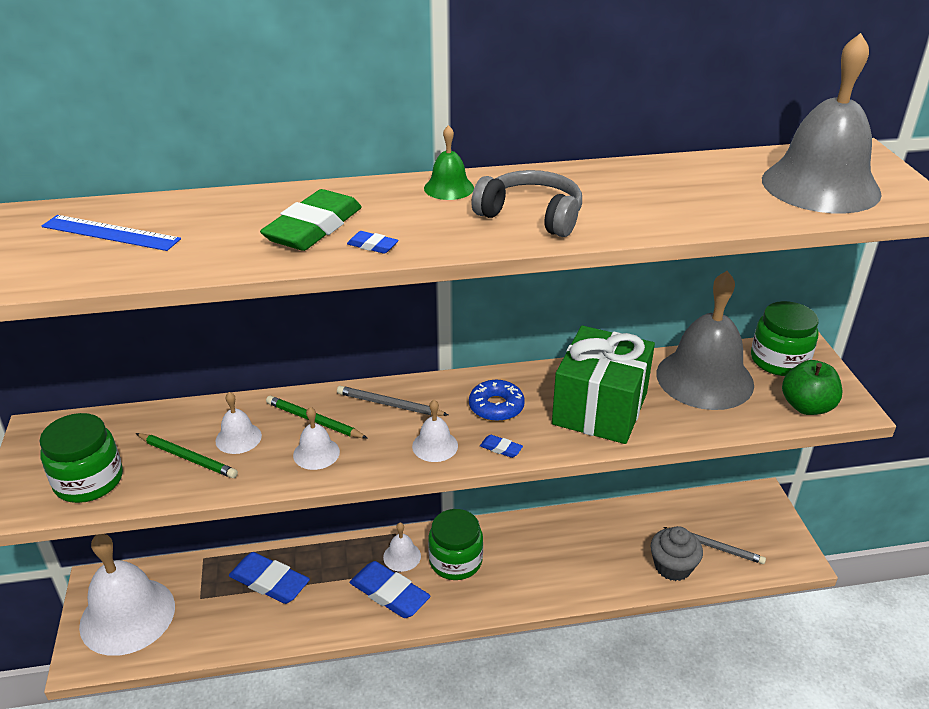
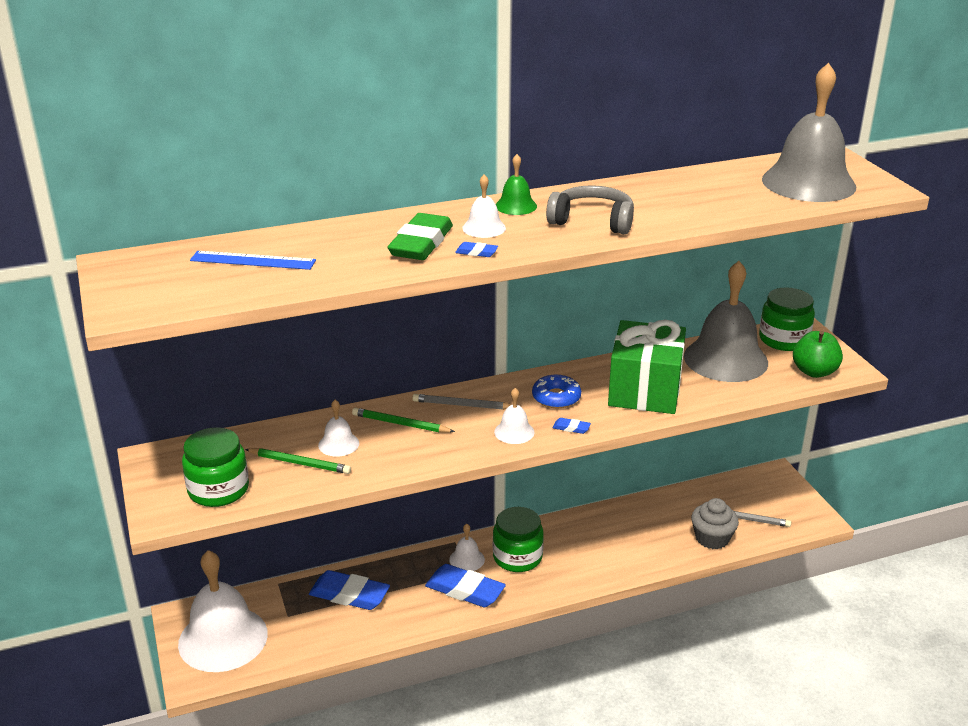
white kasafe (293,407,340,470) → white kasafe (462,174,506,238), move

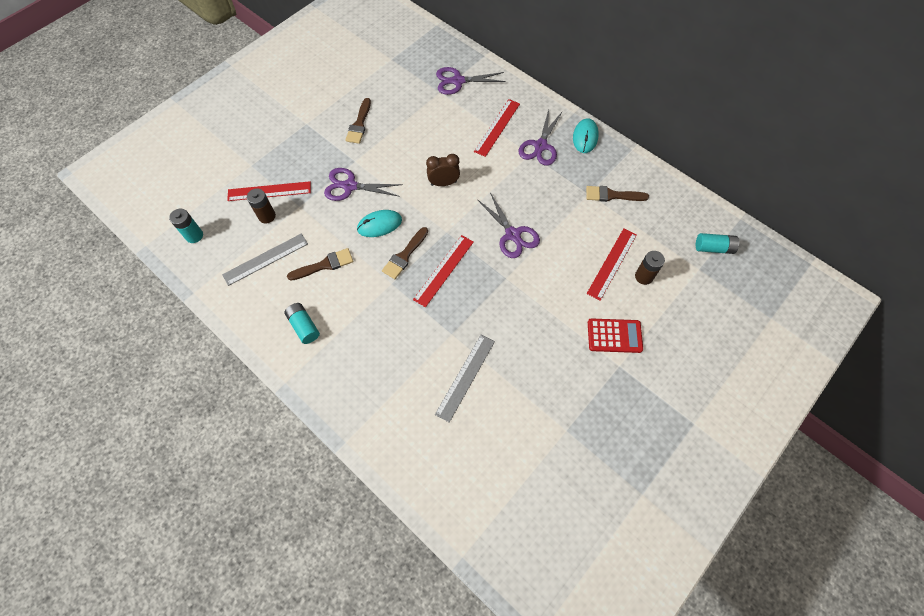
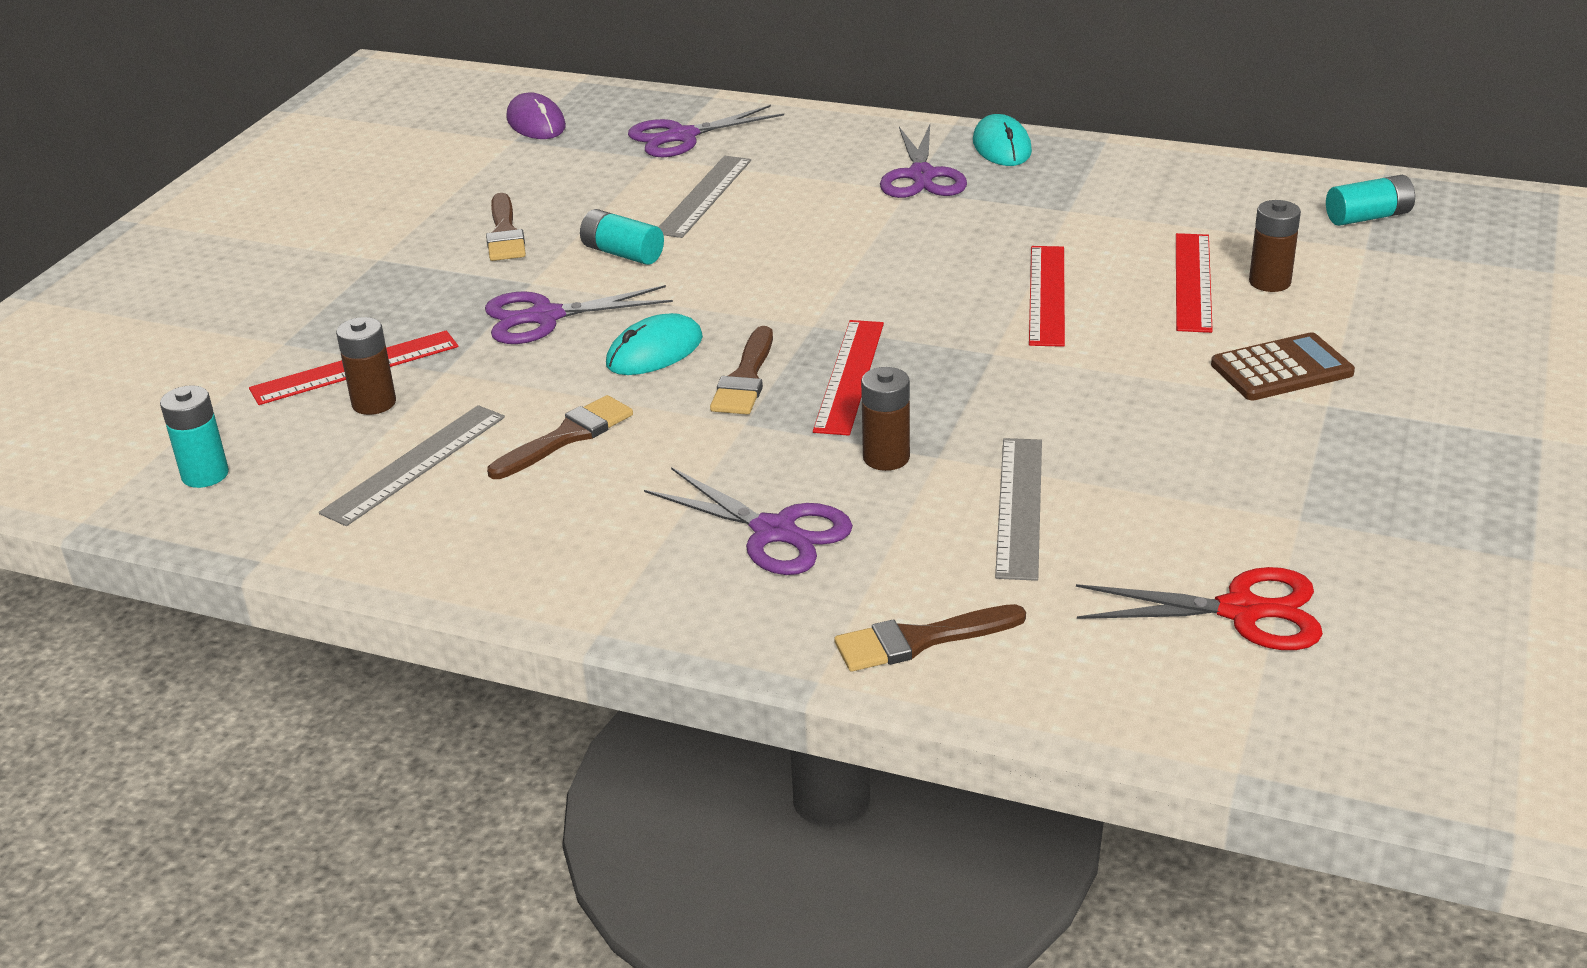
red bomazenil (474,99,520,157) → red bomazenil (1029,246,1065,347), move
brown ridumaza (426,154,460,186) → -
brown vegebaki (586,186,649,202) → brown vegebaki (834,604,1026,672), move
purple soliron (477,192,540,258) → purple soliron (644,467,853,575), move
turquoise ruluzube (284,303,320,344) → turquoise ruluzube (580,209,664,265), move
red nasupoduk (588,318,643,353) → brown nasupoduk (1211,332,1355,401)
- → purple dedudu (507,92,566,139)
- → grey bomazenil (659,156,751,238)
- → brown ruluzube (861,367,910,471)
- → red soliron (1076,567,1323,650)

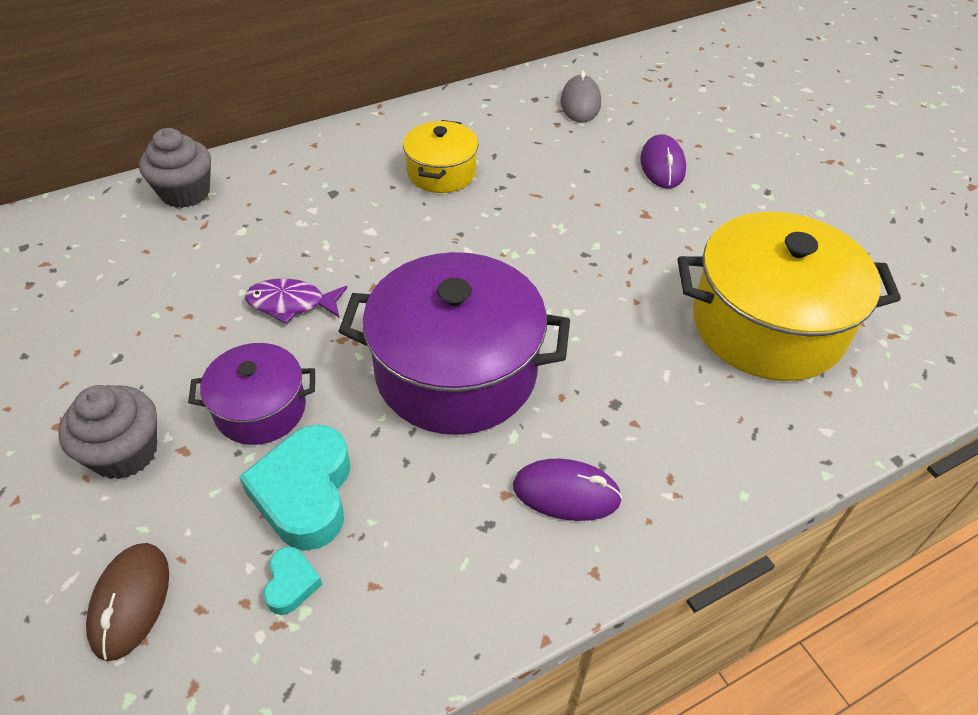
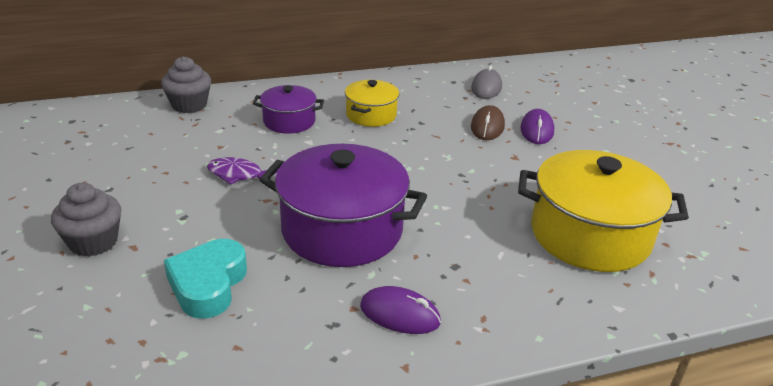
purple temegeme (188,343,315,445) → purple temegeme (252,85,324,134), move
brown dedudu (86,543,169,661) → brown dedudu (471,105,505,140), move
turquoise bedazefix (264,547,323,615) → -

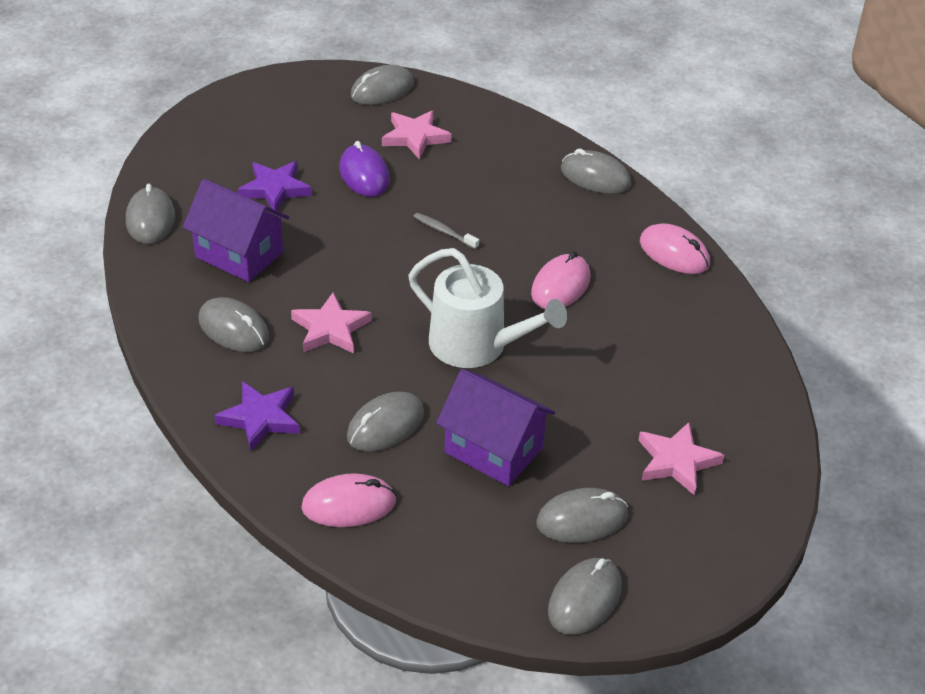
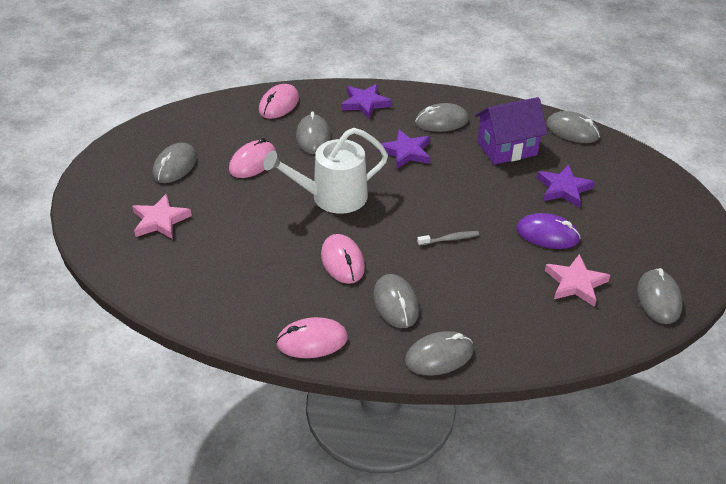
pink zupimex (291,293,372,354) → purple zupimex (378,129,430,169)
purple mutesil (436,369,555,486) → pink dedudu (229,138,277,178)
grey dedudu (548,558,622,635) → grey dedudu (373,274,419,328), move

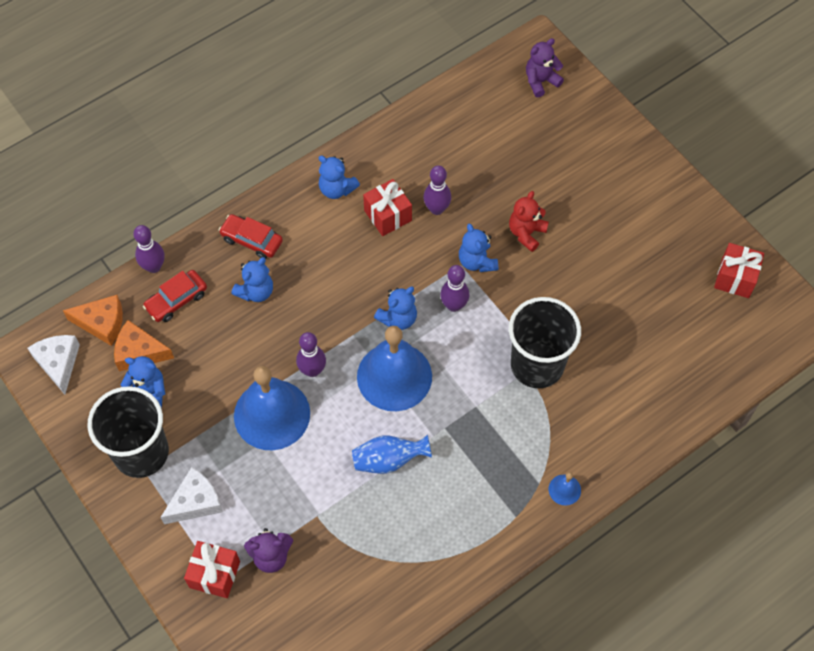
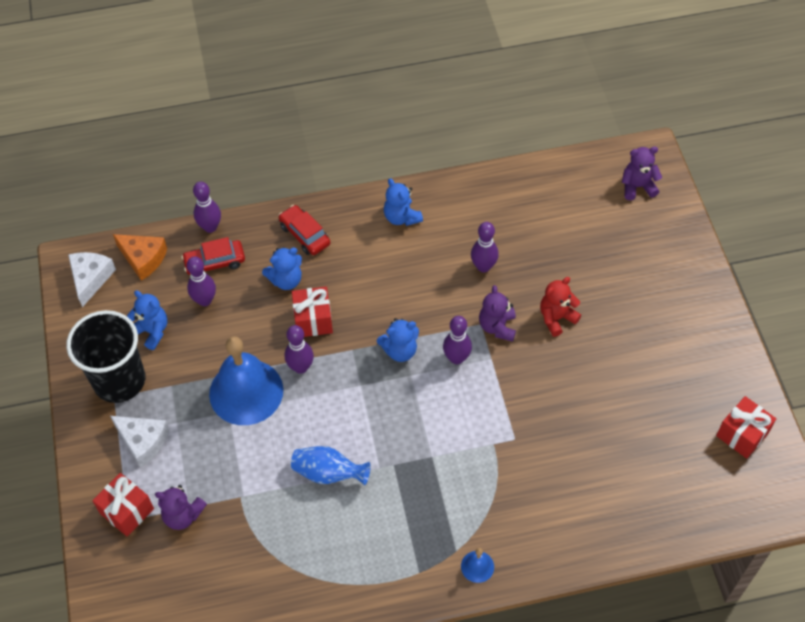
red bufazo (363,179,412,236) → red bufazo (292,287,333,337), move
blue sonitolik (459,224,498,272) → purple sonitolik (479,285,516,342)
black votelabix (509,297,581,388) → -
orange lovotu (114,320,174,371) → -
blue kasafe (357,326,432,411) → -
white lovotu (160,467,223,524) → white lovotu (110,416,169,468), 45 degrees clockwise
- → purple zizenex (187,256,216,306)

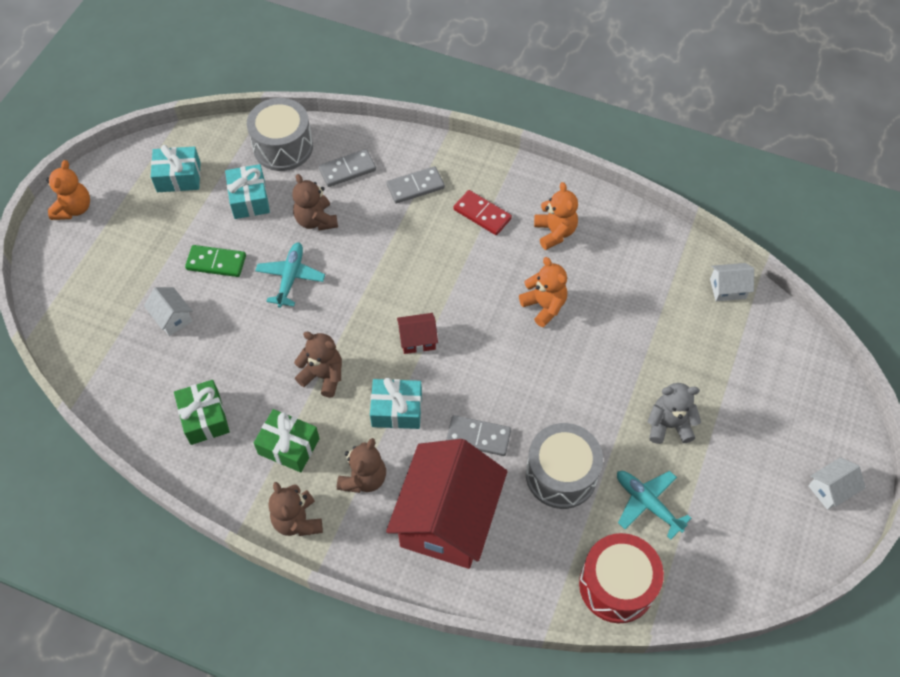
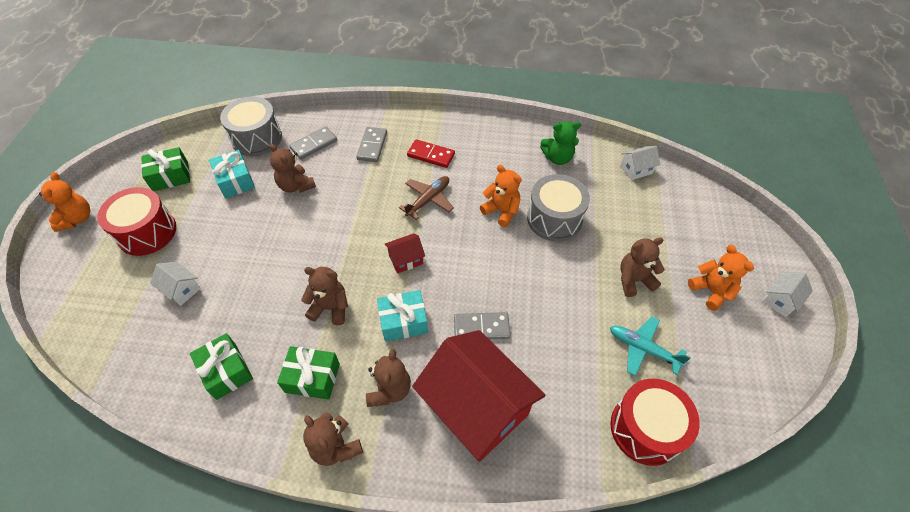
turquoise bufazo (151,145,201,192) → green bufazo (141,147,190,191)
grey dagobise (387,166,445,204) → grey dagobise (356,127,387,162), 45 degrees counterclockwise
orange sonitolik (534,182,578,250) → orange sonitolik (688,245,754,311), move
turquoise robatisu (255,243,325,308) → -
green dagobise (185,245,246,277) → -
grey sonitolik (647,383,701,444) → brown sonitolik (620,237,665,297)
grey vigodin (526,423,603,509) → grey vigodin (527,174,590,242), move
red mutesil (386,439,508,569) → red mutesil (412,330,546,462), 45 degrees counterclockwise
- → green sonitolik (540,121,581,165)
- → brown robatisu (399,176,454,220)
- → red vigodin (97,187,176,256)

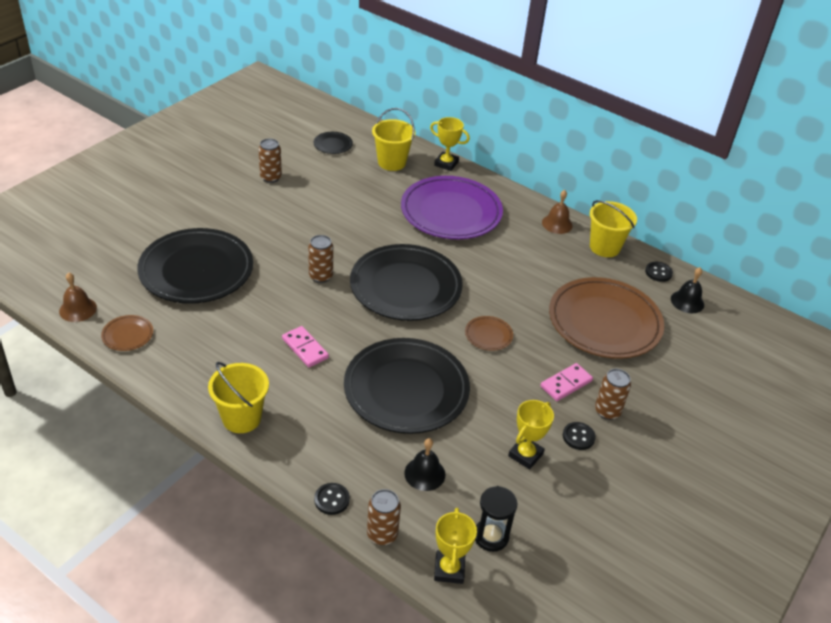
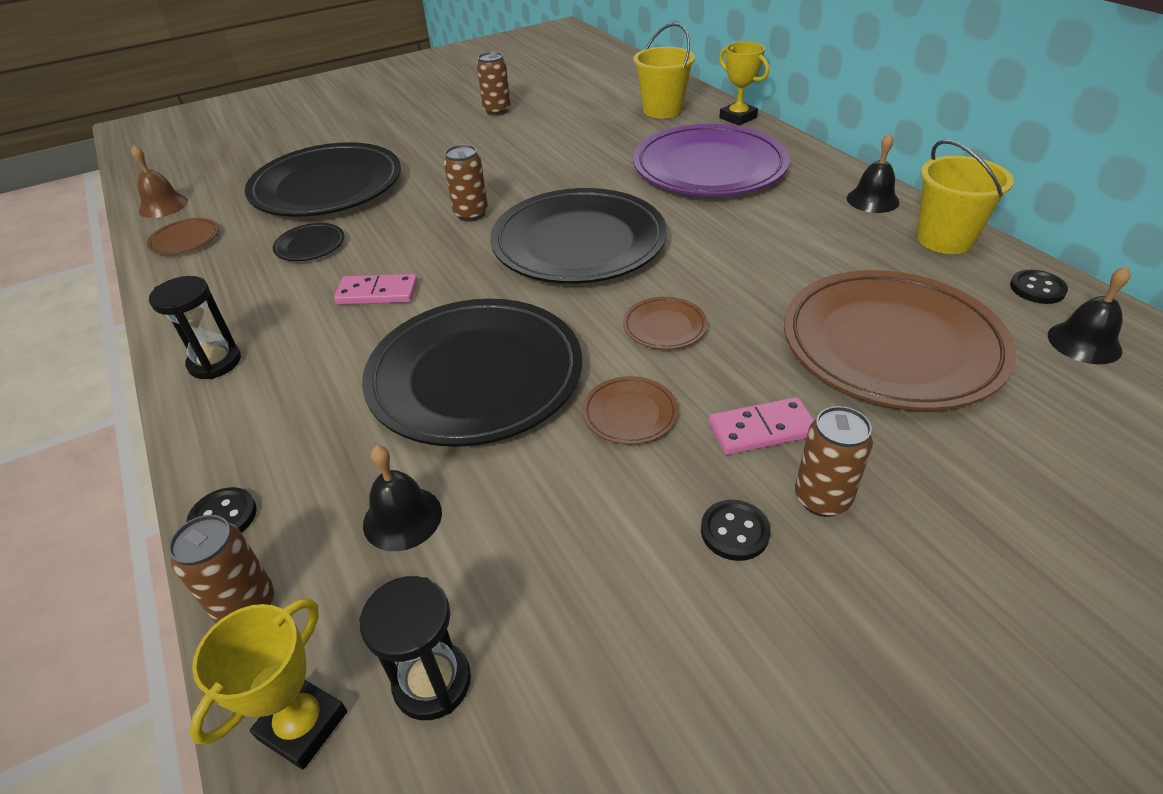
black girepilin (314,132,353,154) → black girepilin (273,223,344,261), move
brown kasafe (542,190,573,234) → black kasafe (847,133,900,213)
pink dagobise (282,326,329,367) → pink dagobise (334,274,418,305), 75 degrees counterclockwise
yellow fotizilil (208,362,269,433) → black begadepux (149,276,241,379)
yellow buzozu (508,400,554,470) → -
- → brown girepilin (582,376,678,444)

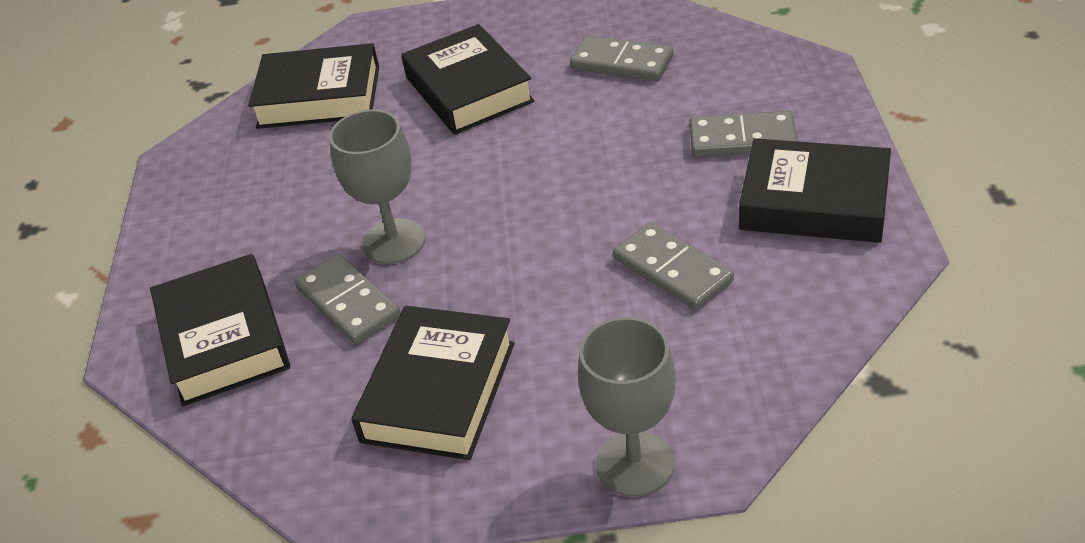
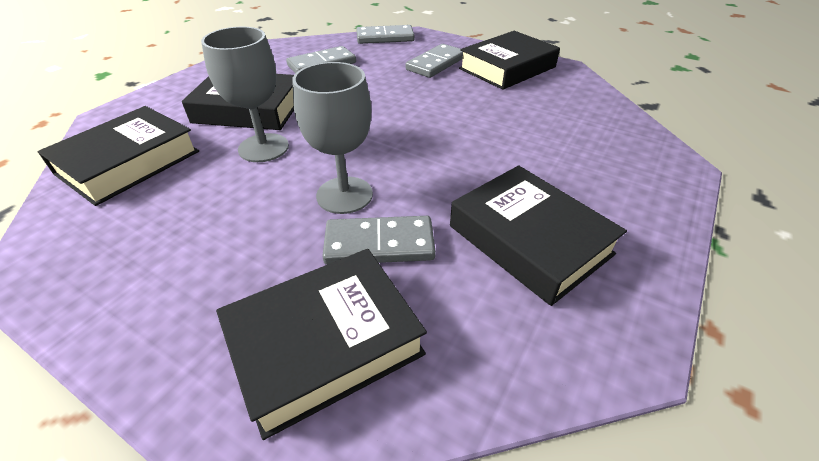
grey dagobise (613,222,734,310) → grey dagobise (356,25,415,44), move
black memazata (150,254,290,406) → black memazata (216,249,427,440), 45 degrees counterclockwise
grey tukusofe (578,317,676,497) → grey tukusofe (201,26,289,162), move

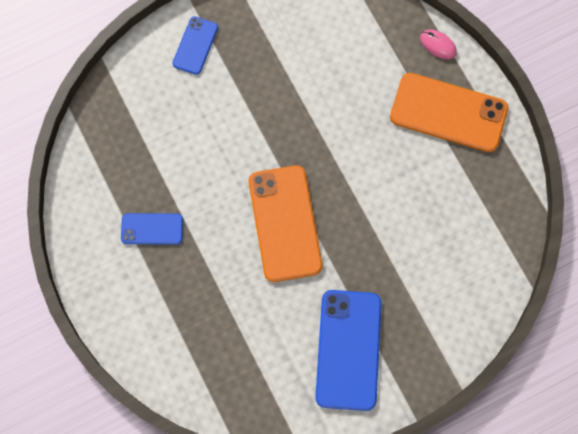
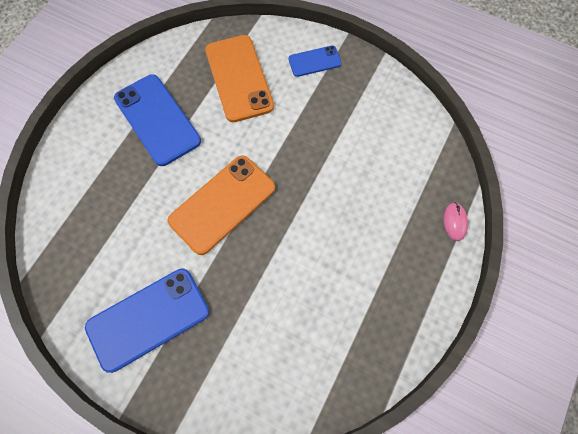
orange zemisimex (390,73,508,152) → orange zemisimex (205,35,274,122), move
blue zemisimex (121,213,183,245) → blue zemisimex (114,74,201,166), x1.87

